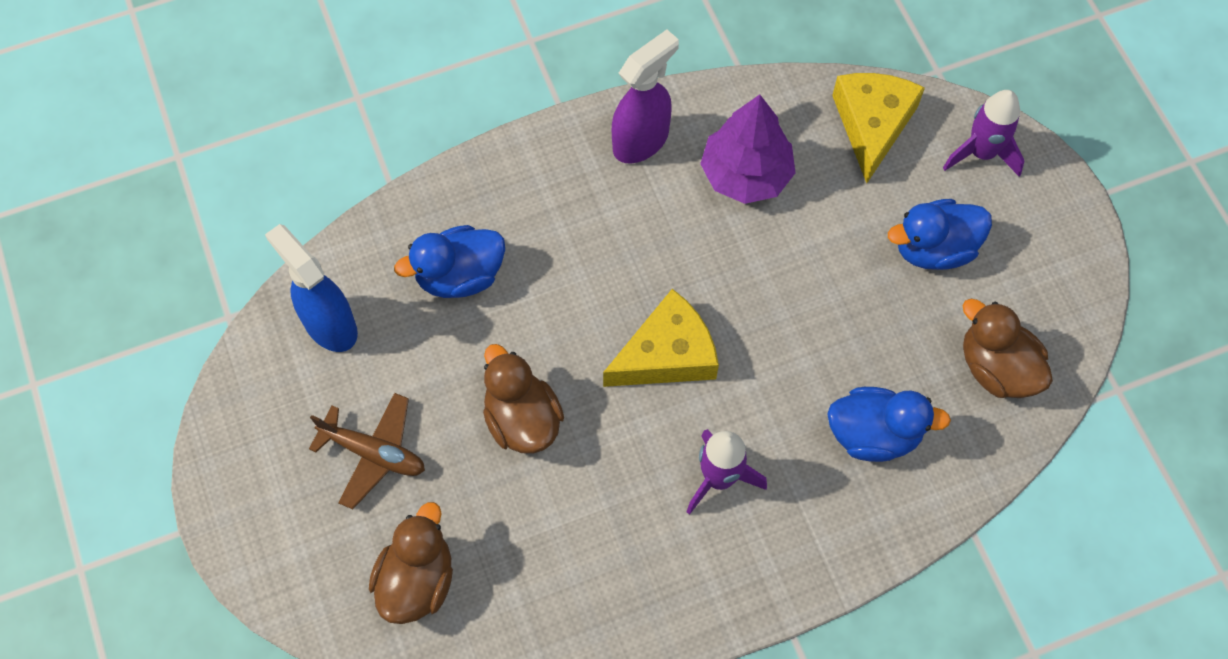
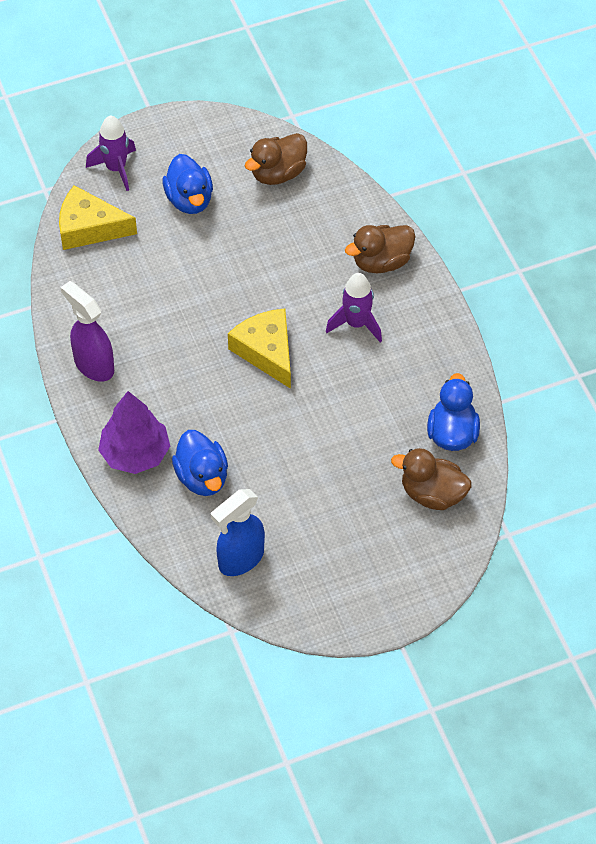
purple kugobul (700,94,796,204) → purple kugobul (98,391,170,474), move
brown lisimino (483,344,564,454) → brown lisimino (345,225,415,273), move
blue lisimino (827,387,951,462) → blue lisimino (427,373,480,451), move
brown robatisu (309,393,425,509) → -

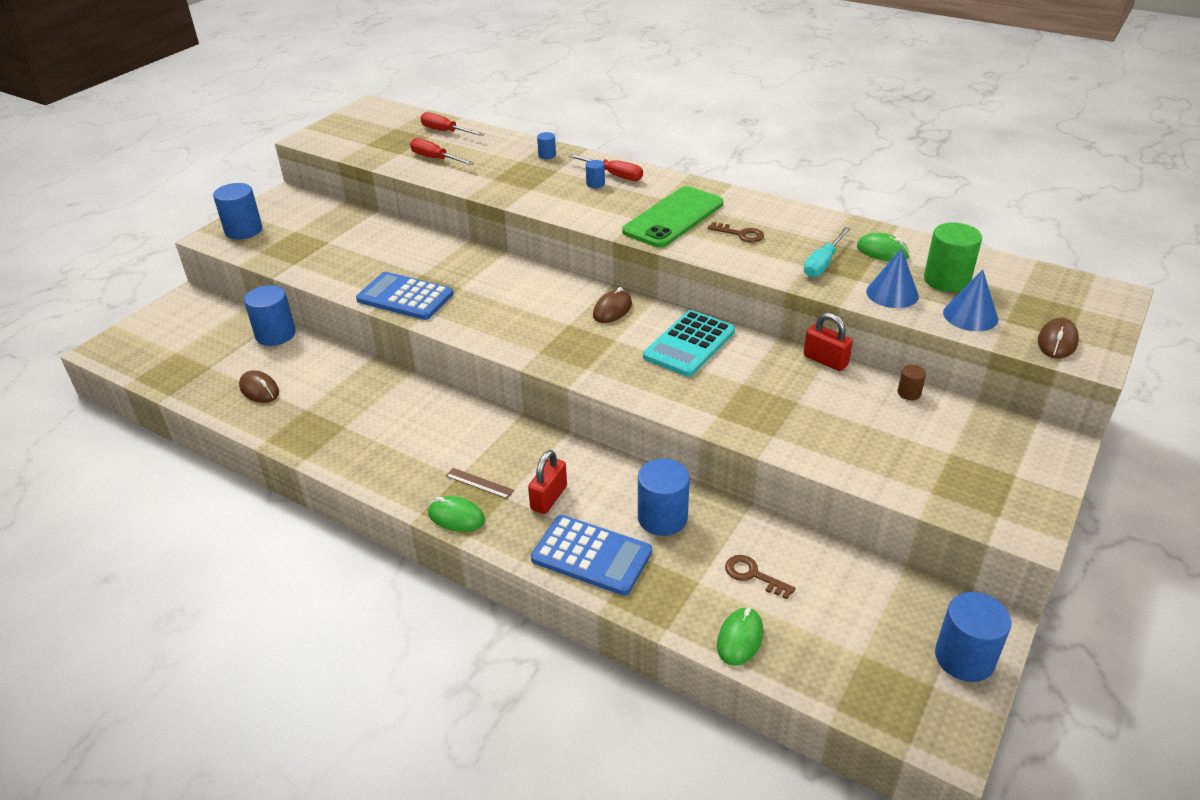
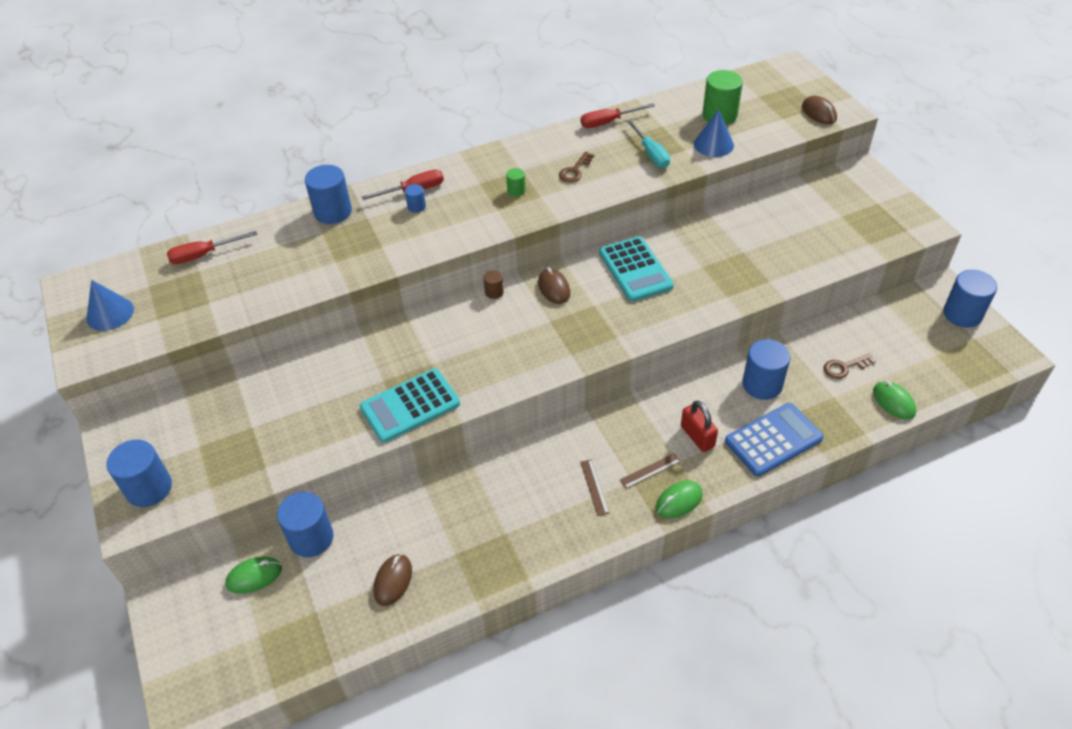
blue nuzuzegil (537,132,556,159) → blue nuzuzegil (305,165,352,224), x2.05
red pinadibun (410,138,475,166) → red pinadibun (581,103,655,128), move
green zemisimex (622,186,723,248) → green nuzuzegil (506,168,526,197)
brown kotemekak (708,222,764,243) → brown kotemekak (559,152,594,182), 150 degrees clockwise
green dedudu (857,233,910,261) → green dedudu (225,556,282,594), move
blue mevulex (943,269,998,331) → blue mevulex (86,280,134,331), move
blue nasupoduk (356,272,454,320) → turquoise nasupoduk (360,368,460,443)
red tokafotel (804,313,853,371) → -
brown nuzuzegil (897,365,926,400) → brown nuzuzegil (483,270,504,299), move
brown dedudu (239,370,279,403) → brown dedudu (373,554,412,606), 60 degrees counterclockwise
- → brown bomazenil (580,459,609,516)

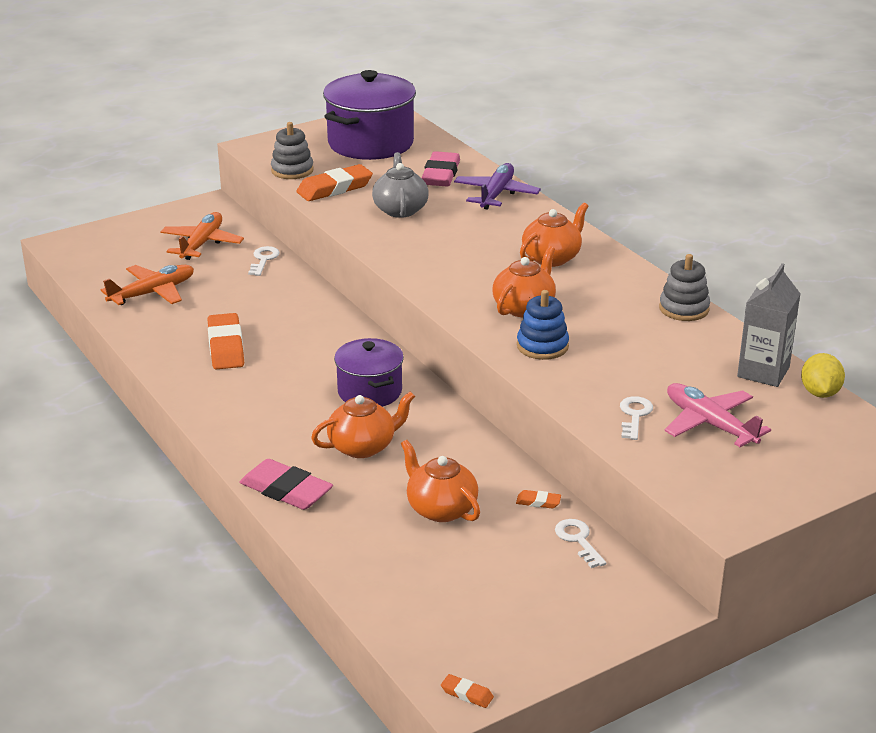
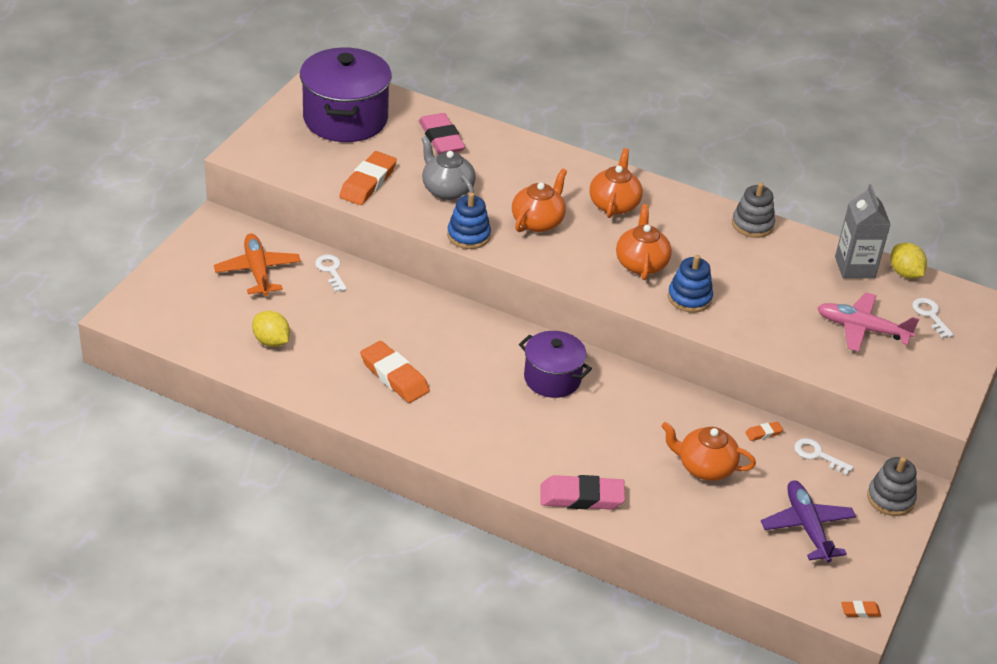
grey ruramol (271,122,314,179) → grey ruramol (867,457,917,516), move
purple robatisu (454,163,541,210) → purple robatisu (761,480,856,563), move
orange robatisu (101,265,194,305) → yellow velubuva (252,311,290,347)
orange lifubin (311,391,415,458) → orange lifubin (512,168,567,232), move
white kotemekak (620,396,653,440) → white kotemekak (912,298,954,338), move
- → blue ruramol (447,192,491,249)

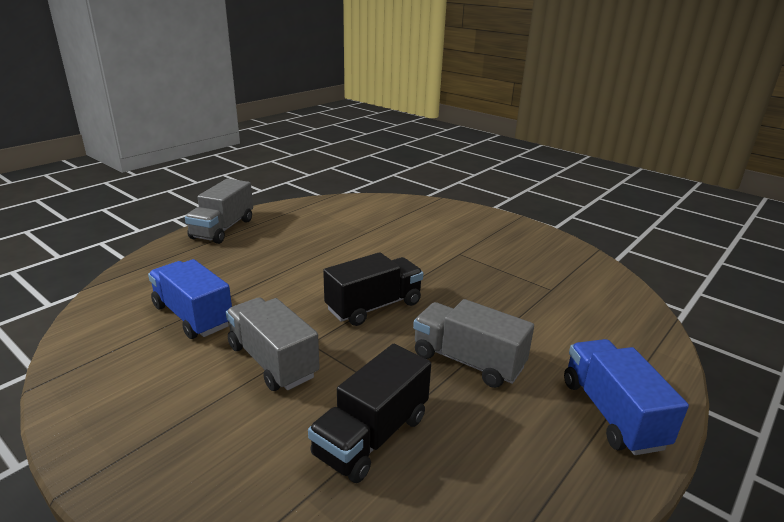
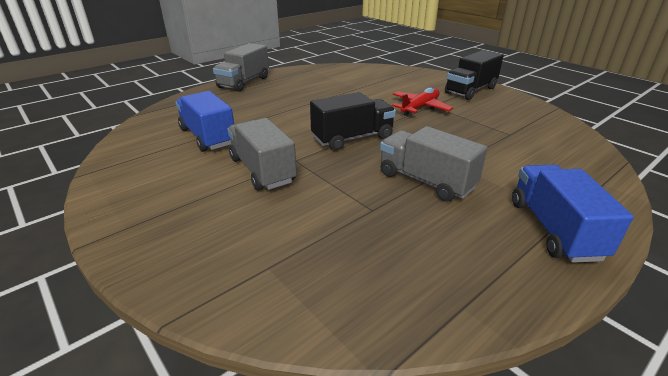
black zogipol (308,344,431,483) → black zogipol (445,50,504,100), move
- → red robatisu (392,88,453,116)

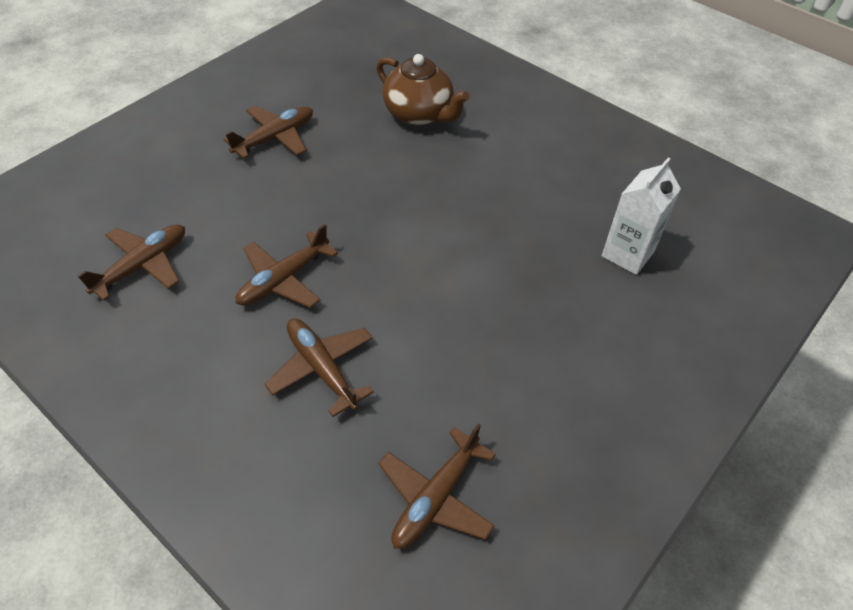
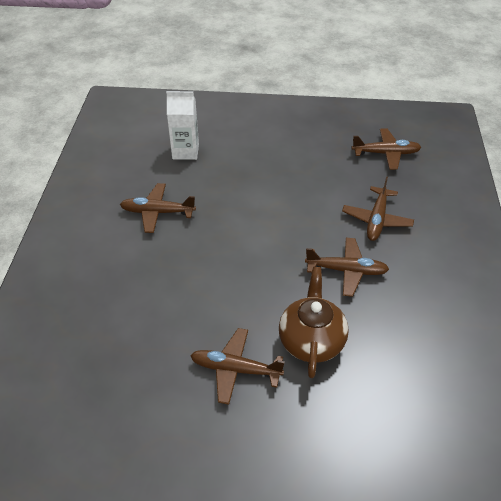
brown lifubin (376,54,469,126) → brown lifubin (279,267,349,378), move
brown robatisu (78,224,185,301) → brown robatisu (120,183,196,233), move

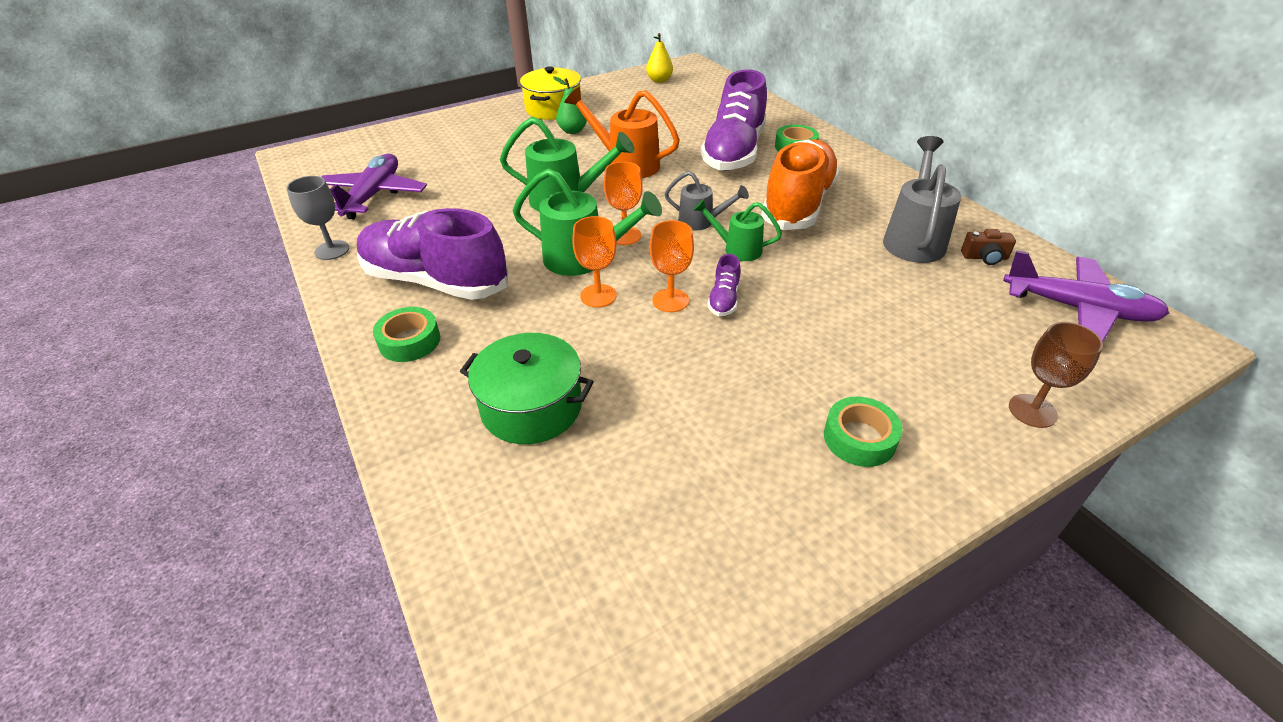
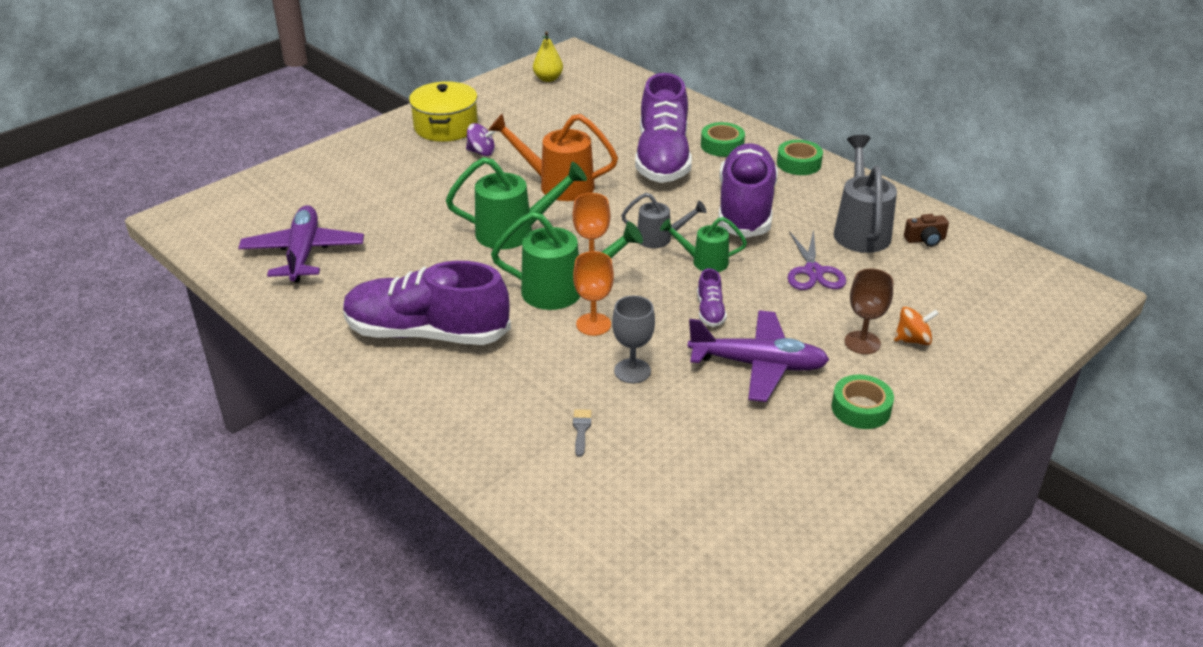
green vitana (553,76,587,134) → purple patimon (466,123,496,156)
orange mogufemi (761,139,840,230) → purple mogufemi (719,143,778,238)
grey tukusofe (287,176,349,260) → grey tukusofe (612,296,655,383), move
orange tukusofe (650,220,694,312) → -
purple robatisu (1003,250,1169,342) → purple robatisu (687,310,829,402), move
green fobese (373,307,440,362) → green fobese (777,140,823,175), move
brown tukusofe (1009,322,1103,428) → brown tukusofe (845,268,893,354), move
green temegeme (460,333,594,444) → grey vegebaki (573,409,592,457)
- → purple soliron (788,230,846,290)
- → orange patimon (894,307,939,345)

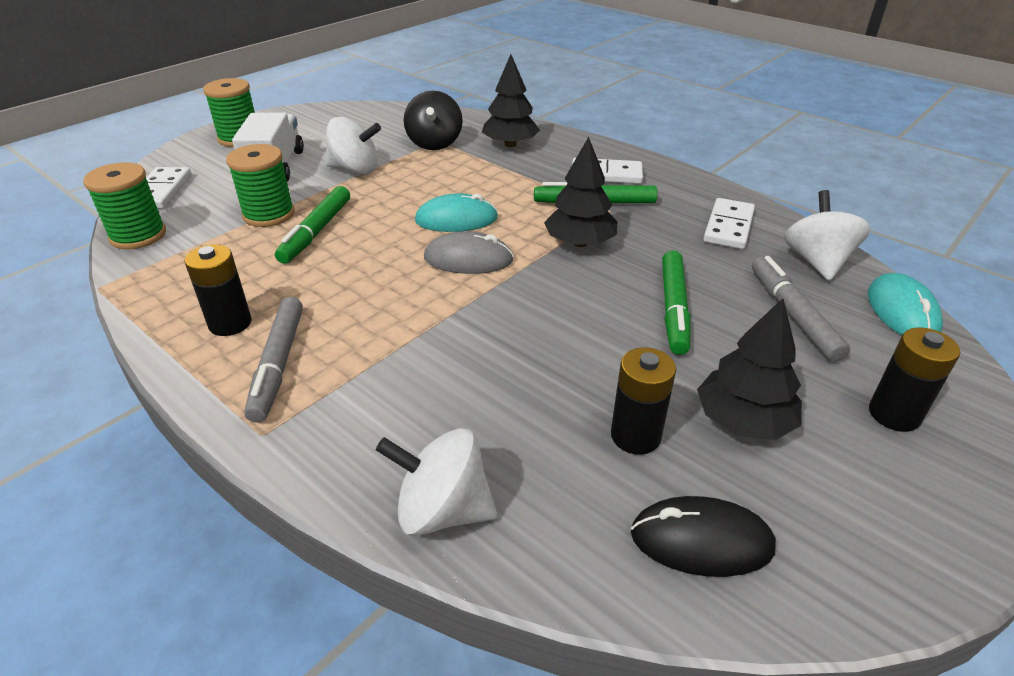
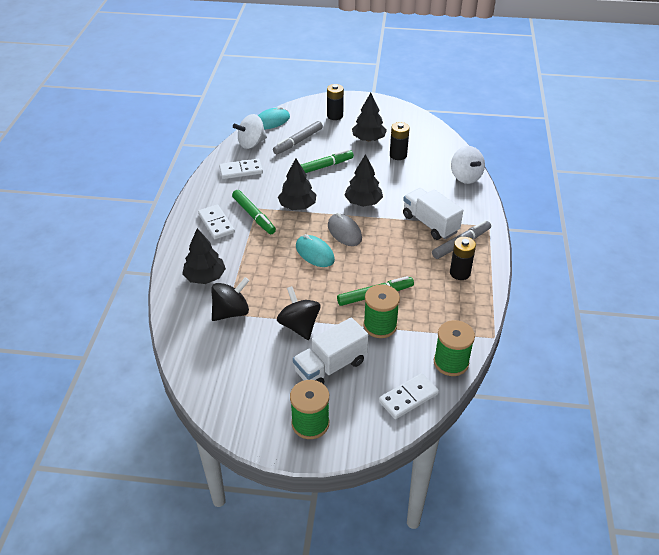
white patimon (325,117,381,175) → black patimon (277,286,320,340)
black dedudu (631,496,776,577) → -
- → black kugobul (344,154,383,207)
- → white zogipol (403,188,463,240)

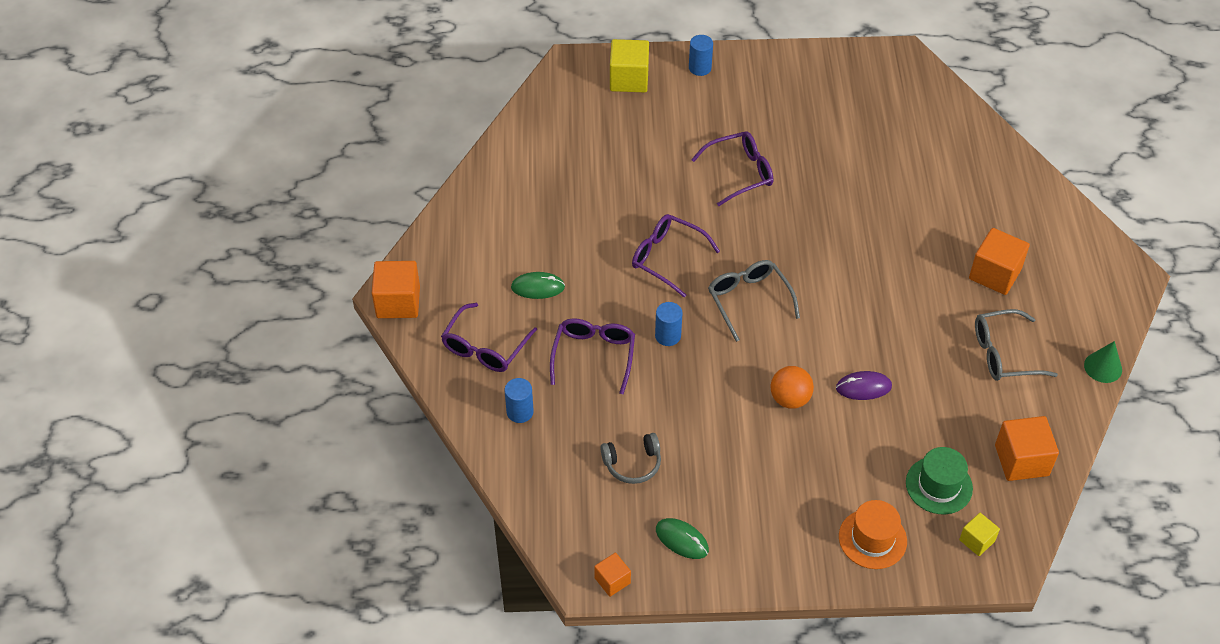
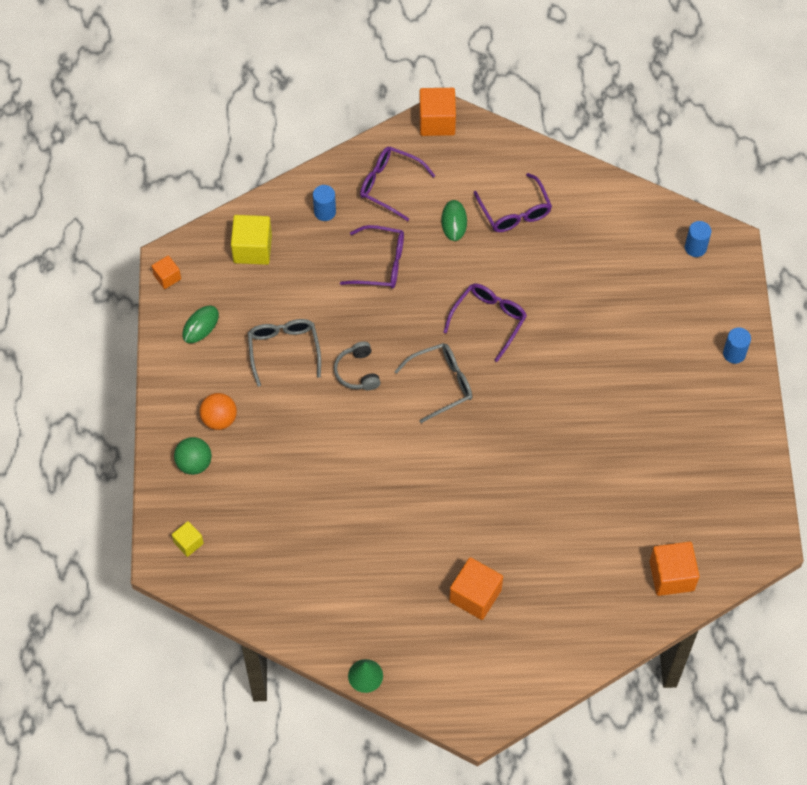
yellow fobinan (610,39,649,93) → yellow fobinan (231,215,272,265), move
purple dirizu (691,131,773,206) → purple dirizu (474,173,552,232), move
blue nuzuzegil (655,302,683,346) → blue nuzuzegil (685,221,711,257), move
grey dirizu (975,309,1058,381) → grey dirizu (248,319,321,387), move
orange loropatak (771,366,814,409) → orange loropatak (200,393,237,430), move
purple dedudu (836,371,892,400) → -
orange fobinan (995,416,1059,481) → orange fobinan (649,542,700,596), move
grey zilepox (600,433,661,484) → grey zilepox (334,341,381,390), move
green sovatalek (906,447,973,514) → -
orange sovatalek (839,500,907,569) → green loropatak (174,437,212,475)

